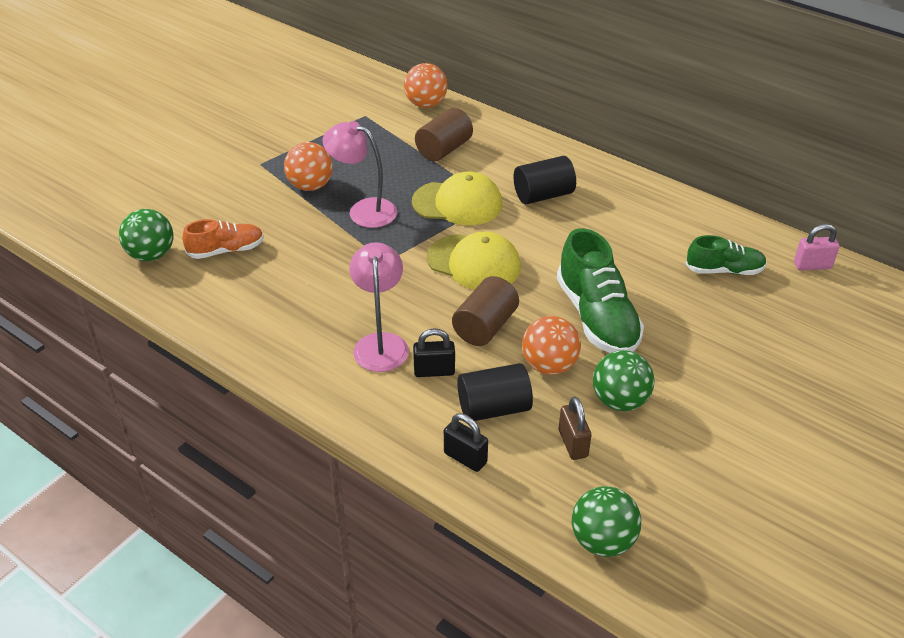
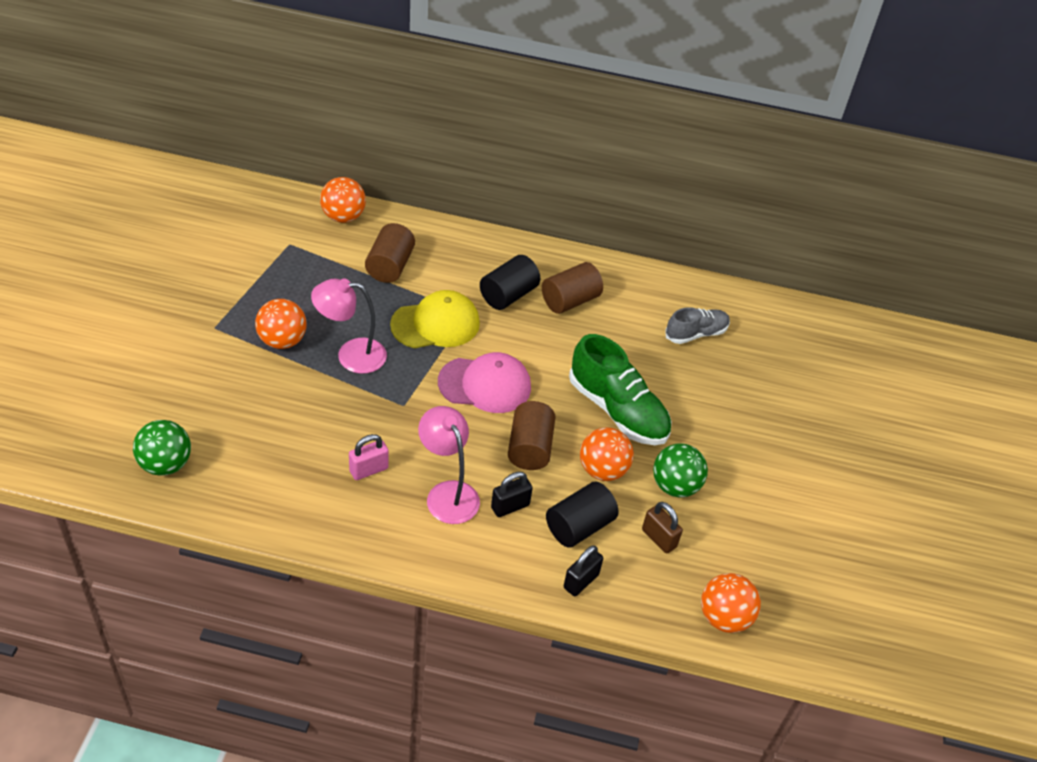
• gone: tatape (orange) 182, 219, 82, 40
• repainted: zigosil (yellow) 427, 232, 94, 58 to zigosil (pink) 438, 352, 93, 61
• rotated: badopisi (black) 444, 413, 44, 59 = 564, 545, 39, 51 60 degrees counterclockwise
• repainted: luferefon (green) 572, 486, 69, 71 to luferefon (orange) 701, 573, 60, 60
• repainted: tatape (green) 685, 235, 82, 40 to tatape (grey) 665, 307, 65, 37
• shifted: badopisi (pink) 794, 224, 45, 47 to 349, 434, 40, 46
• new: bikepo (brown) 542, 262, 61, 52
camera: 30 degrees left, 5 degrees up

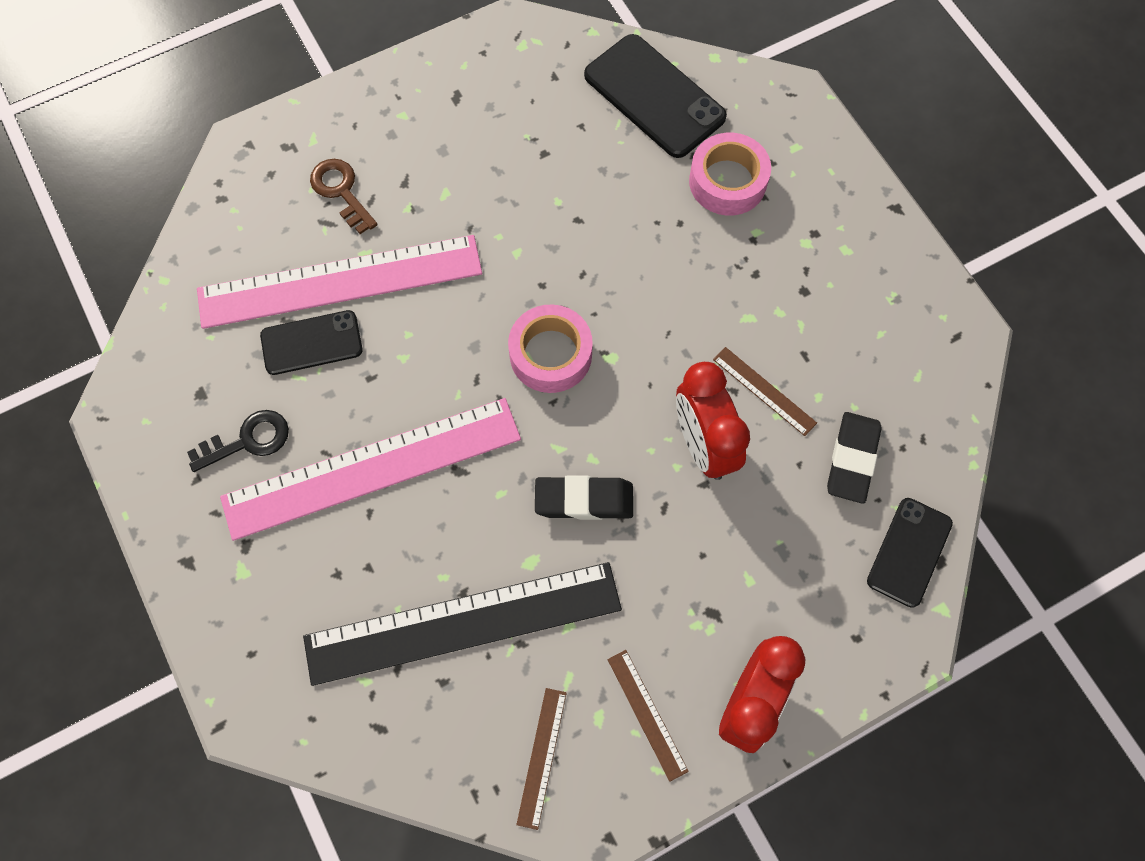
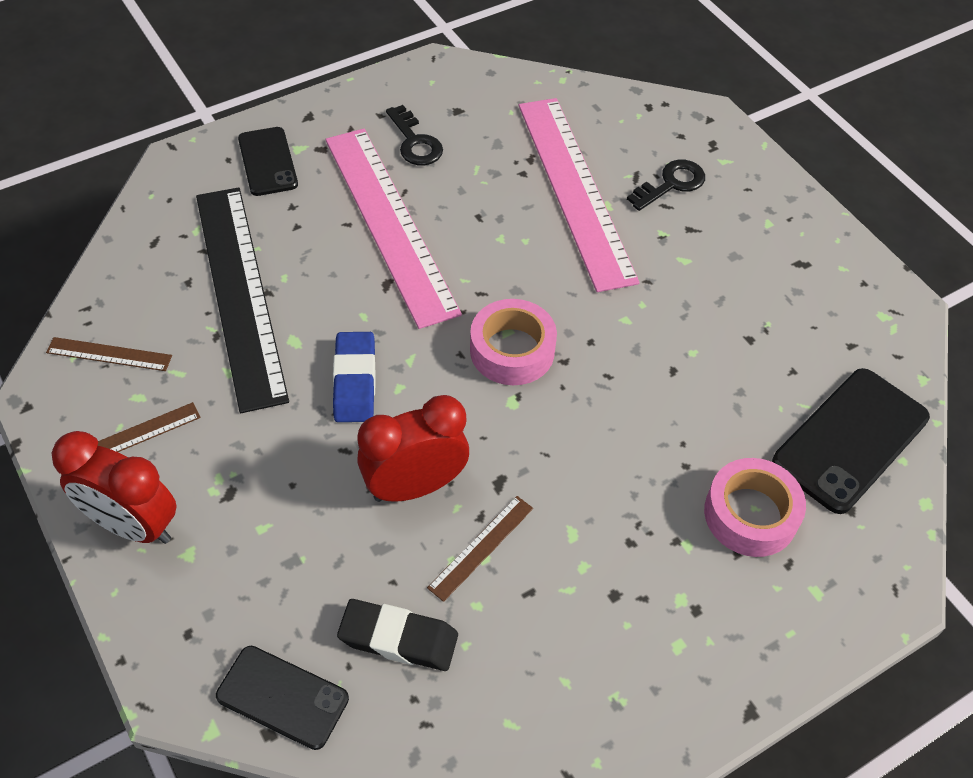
• shifted: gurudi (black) 260, 310, 103, 65 to 238, 127, 60, 69
• repainted: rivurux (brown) 310, 159, 67, 75 to rivurux (black) 627, 160, 78, 51
• repainted: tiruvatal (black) 535, 476, 98, 44 to tiruvatal (blue) 333, 332, 43, 90
camera: 85 degrees right, 15 degrees down

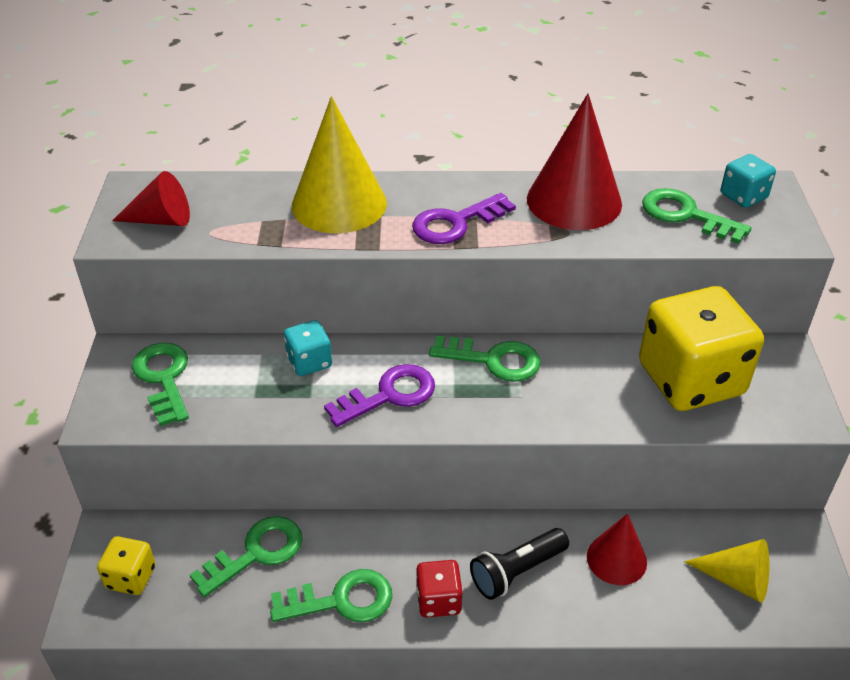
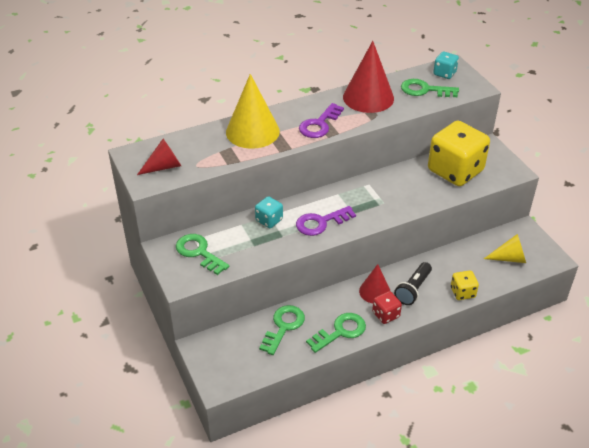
• shifted: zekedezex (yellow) 97, 536, 59, 59 to 451, 270, 28, 30
• rotated: rivurux (purple) 324, 364, 111, 63 = 296, 206, 60, 30 150 degrees counterclockwise
• gone: rivurux (green) 429, 335, 112, 47
• shifted: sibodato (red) 587, 513, 60, 72 to 359, 264, 31, 39
camera: 25 degrees left, 0 degrees up

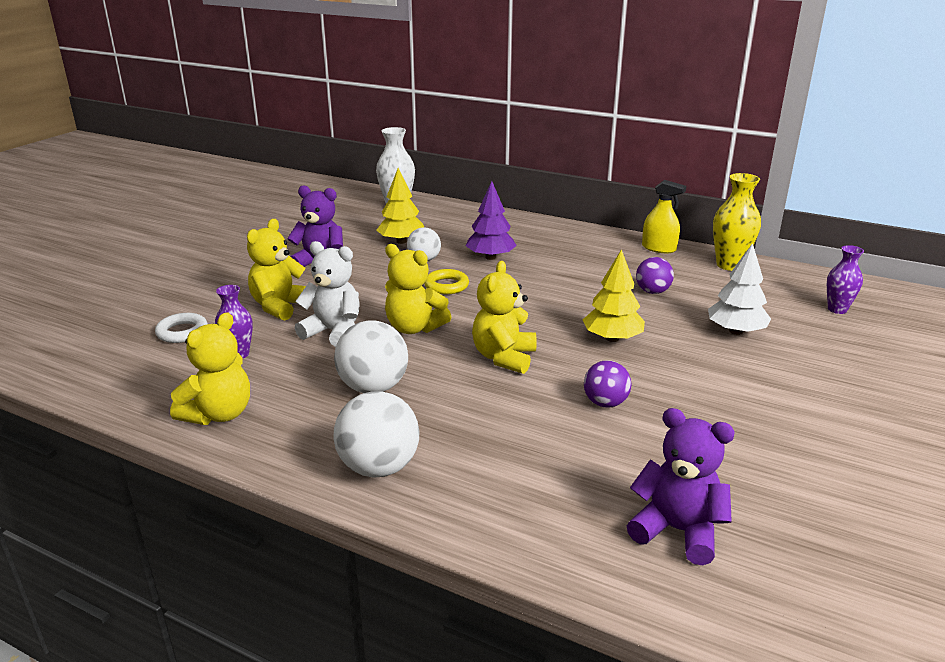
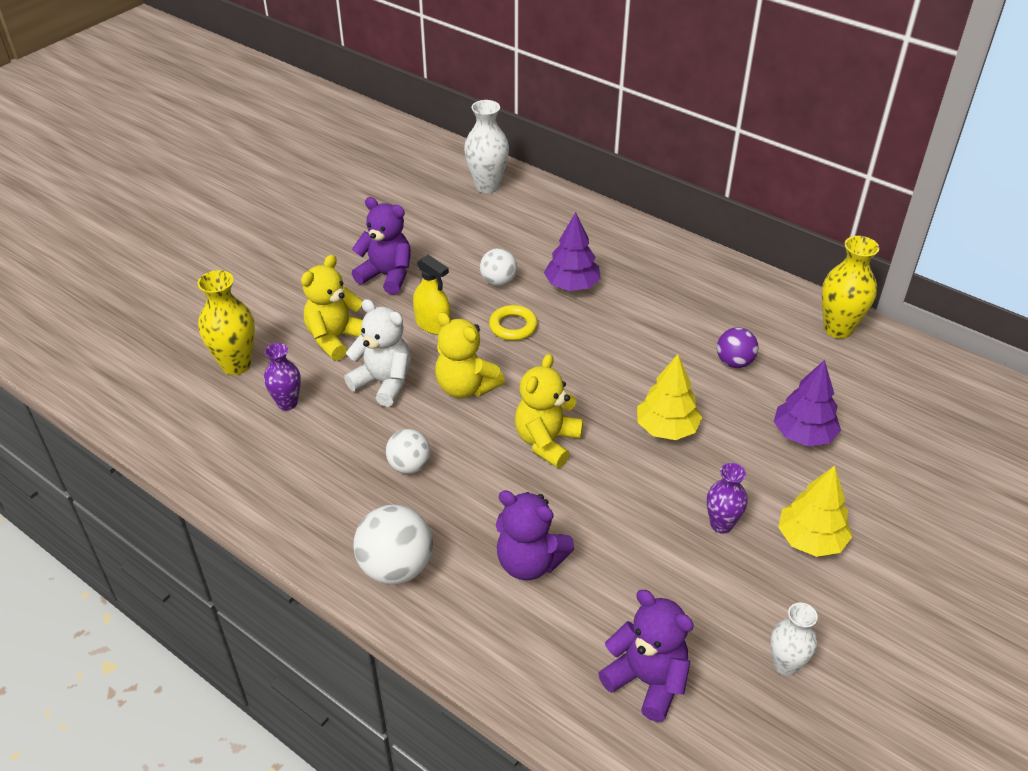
• swapped: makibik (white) 155, 313, 53, 30 to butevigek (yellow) 197, 270, 58, 105
• gone: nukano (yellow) 170, 312, 80, 113
• scaled: luferefon (white) 334, 320, 74, 73 = 386, 429, 45, 45 x0.63
• shifted: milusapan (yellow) 376, 168, 48, 76 to 778, 466, 74, 91
• gone: luferefon (purple) 584, 360, 47, 48
• shifted: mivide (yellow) 642, 180, 44, 73 to 413, 255, 38, 80
• repainted: milusapan (white) 708, 243, 63, 92 to milusapan (purple) 774, 360, 67, 86
• shifted: butevigek (purple) 827, 245, 37, 69 to 707, 463, 41, 71
• new: nukano (purple) 496, 490, 78, 90
• new: butevigek (white) 770, 603, 48, 73
camera: 10 degrees right, 15 degrees up

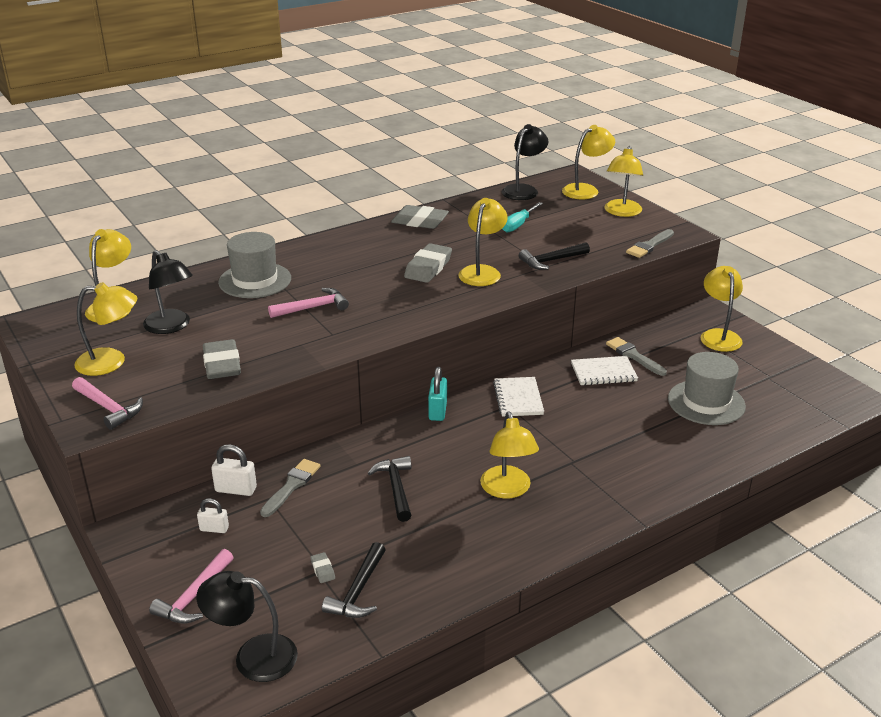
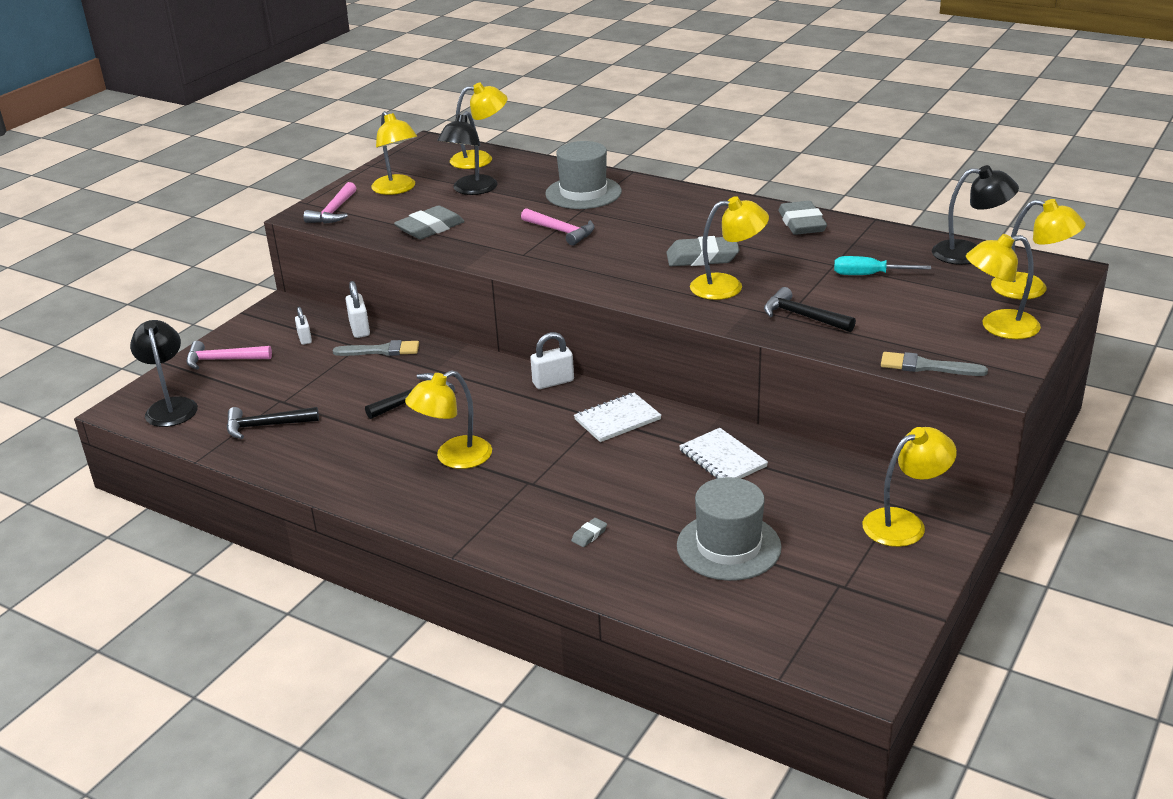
• shifted: tiruvatal (grey) 310, 552, 25, 31 to 571, 518, 36, 29
• repainted: badopisi (turquoise) 428, 367, 19, 54 to badopisi (white) 530, 332, 44, 57
• gone: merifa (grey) 606, 337, 61, 39
camera: 65 degrees right, 0 degrees up

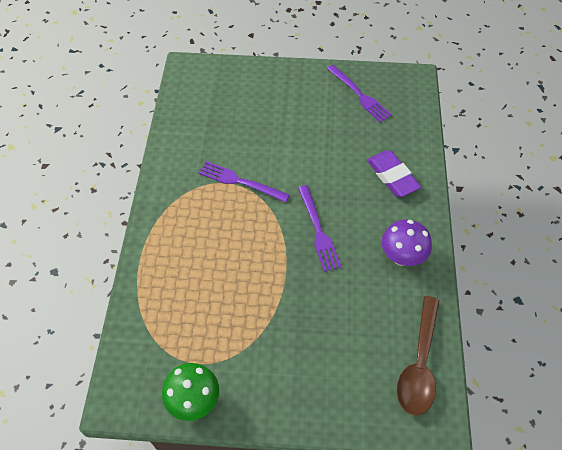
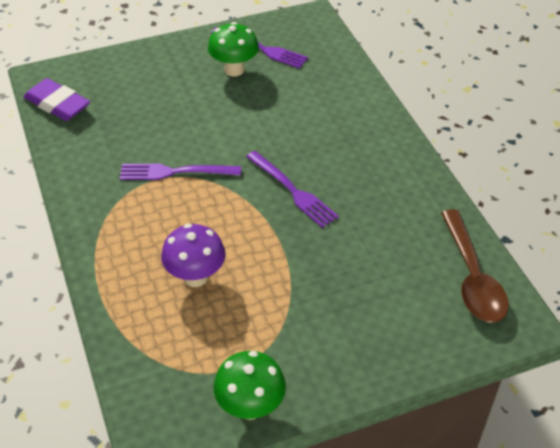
• shifted: tiruvatal (purple) 367, 150, 54, 47 to 23, 78, 67, 43
• shifted: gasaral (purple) 382, 219, 50, 47 to 161, 224, 65, 63
• new: gasaral (green) 208, 22, 51, 55
camera: 25 degrees left, 10 degrees down

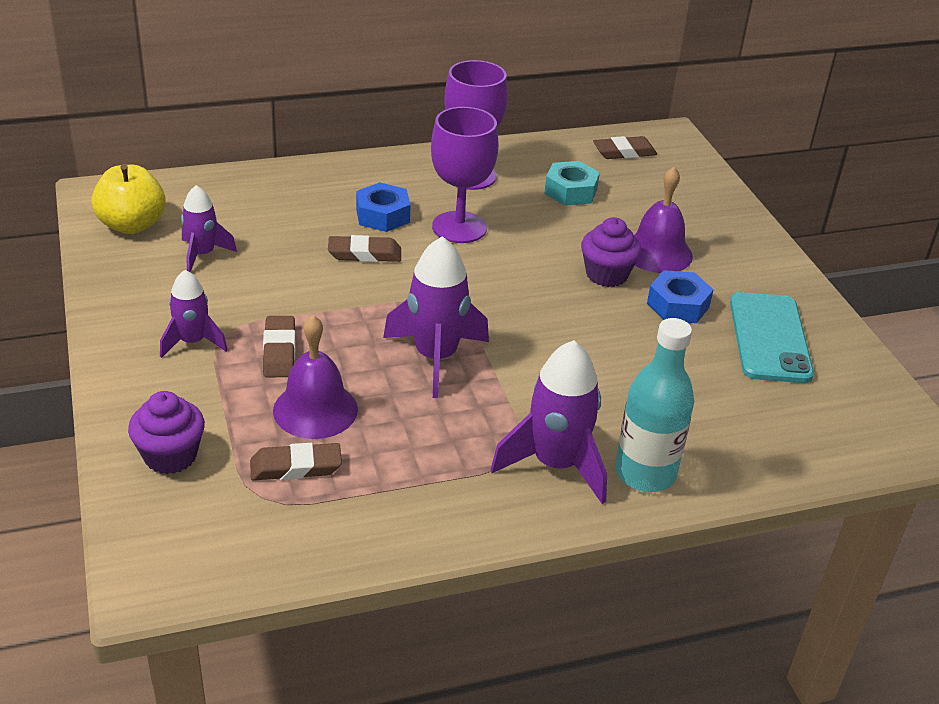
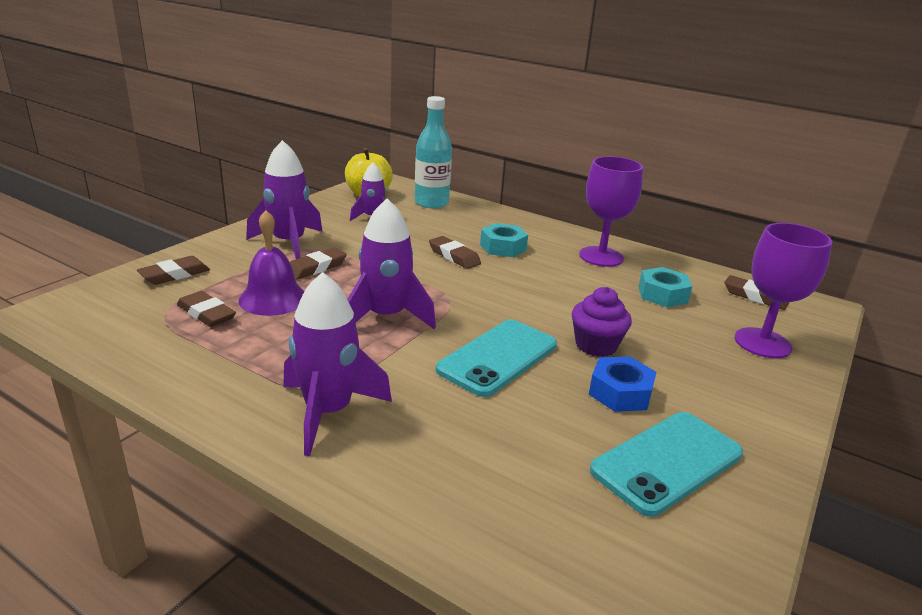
• swapped: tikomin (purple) 128, 391, 77, 83 to tiruvatal (brown) 137, 256, 73, 29
• scaled: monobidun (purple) 160, 270, 68, 88 = 246, 140, 77, 119 x1.64
• repainted: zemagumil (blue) 356, 182, 54, 50 to zemagumil (turquoise) 480, 223, 48, 34
• shifted: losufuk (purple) 431, 107, 67, 136 to 735, 223, 97, 135
• shifted: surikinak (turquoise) 615, 318, 79, 174 to 415, 96, 37, 112
• gone: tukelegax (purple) 634, 167, 59, 106
• new: gurudi (turquoise) 436, 319, 121, 78
camera: 50 degrees right, 10 degrees down

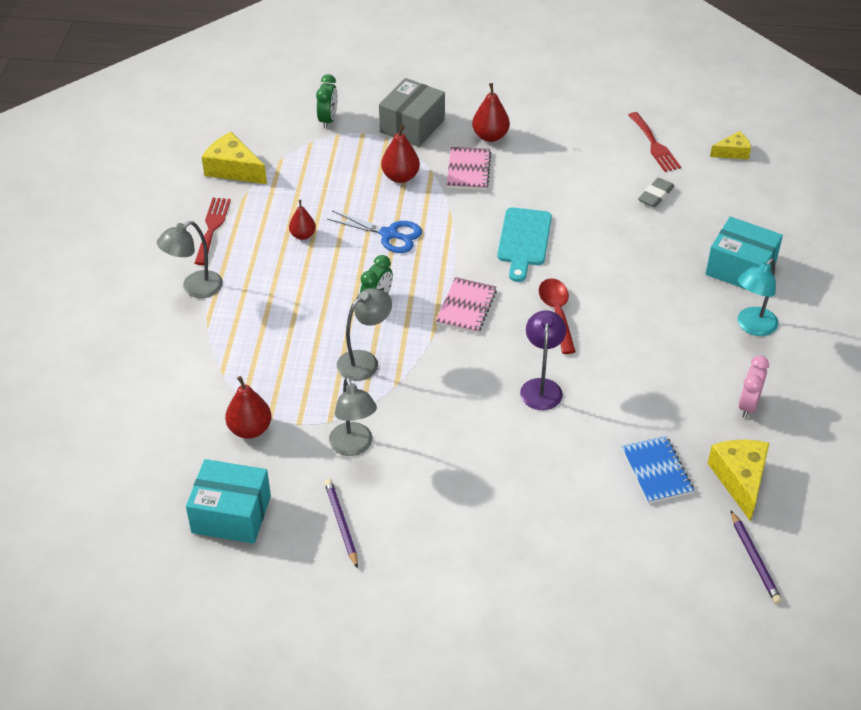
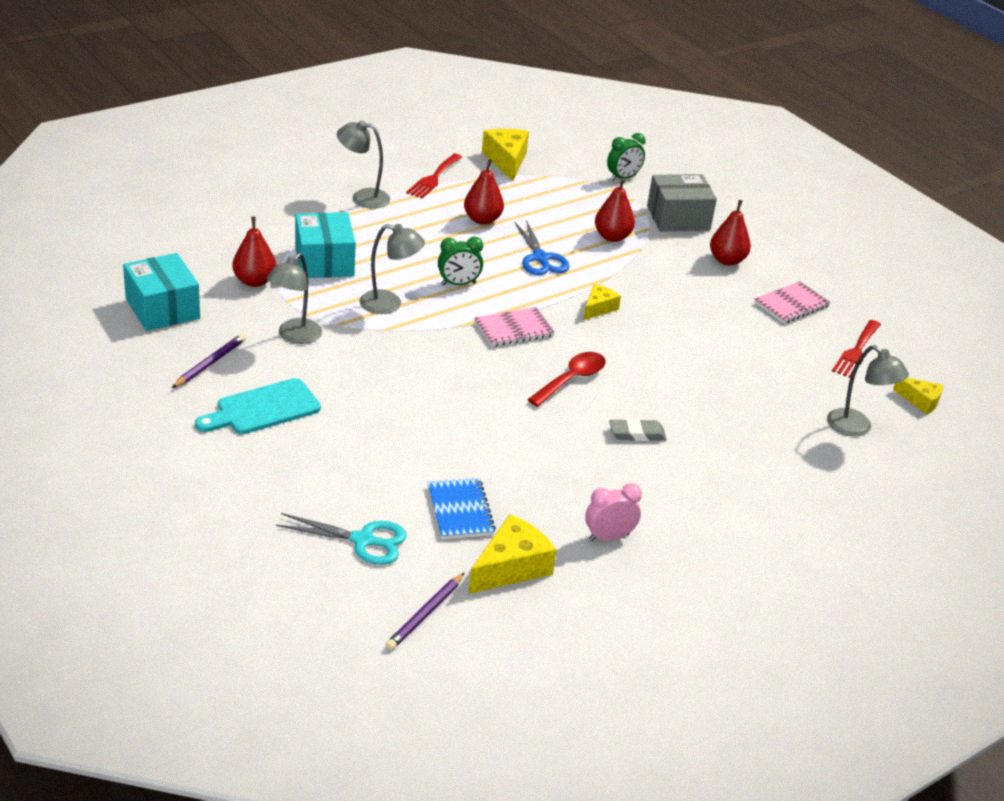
• rotated: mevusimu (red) 195, 198, 36, 67 = 406, 154, 56, 44 150 degrees clockwise
• scaled: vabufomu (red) 289, 200, 27, 40 = 464, 159, 40, 66 x1.50
• shifted: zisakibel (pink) 447, 147, 44, 43 to 754, 281, 77, 43
• shifted: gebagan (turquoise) 497, 208, 55, 74 to 195, 378, 126, 56
• gone: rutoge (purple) 520, 310, 46, 100
• rotated: zisakibel (blue) 622, 436, 72, 68 = 428, 478, 68, 61 45 degrees counterclockwise
• shifted: tiruvatal (grey) 638, 178, 37, 30 to 609, 419, 58, 22
• shifted: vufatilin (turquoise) 706, 217, 77, 73 to 295, 212, 61, 66
• gone: rutoge (turquoise) 738, 258, 40, 78
• new: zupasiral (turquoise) 276, 513, 131, 52
• new: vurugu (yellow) 583, 284, 38, 36
• new: rutoge (grey) 827, 345, 82, 91
camera: 45 degrees right, 10 degrees down

